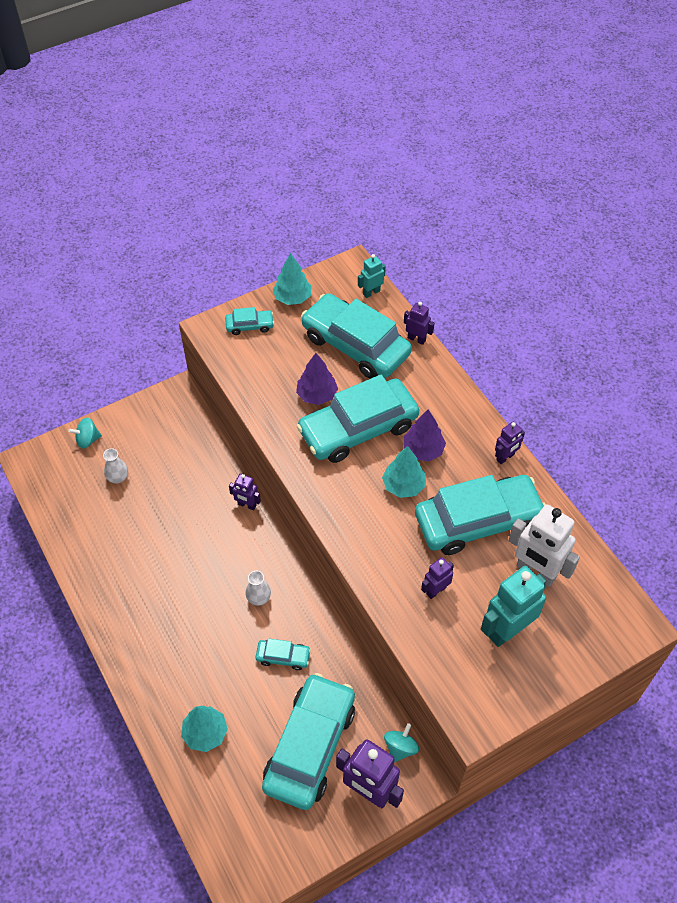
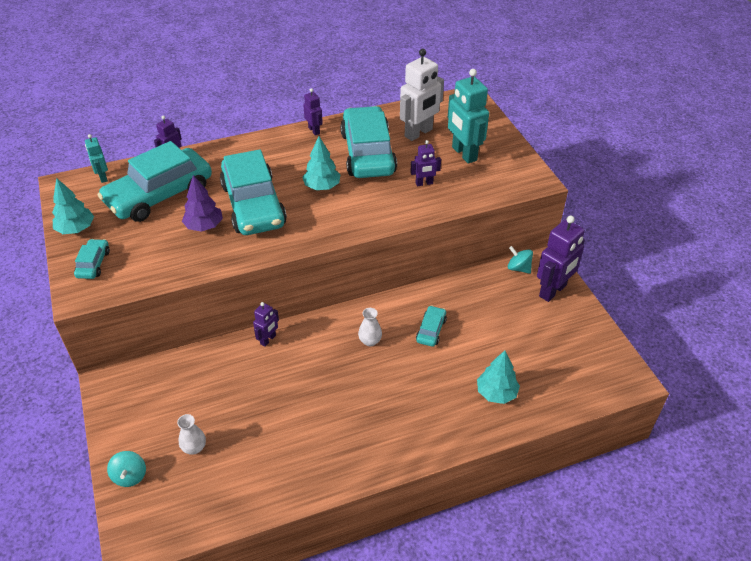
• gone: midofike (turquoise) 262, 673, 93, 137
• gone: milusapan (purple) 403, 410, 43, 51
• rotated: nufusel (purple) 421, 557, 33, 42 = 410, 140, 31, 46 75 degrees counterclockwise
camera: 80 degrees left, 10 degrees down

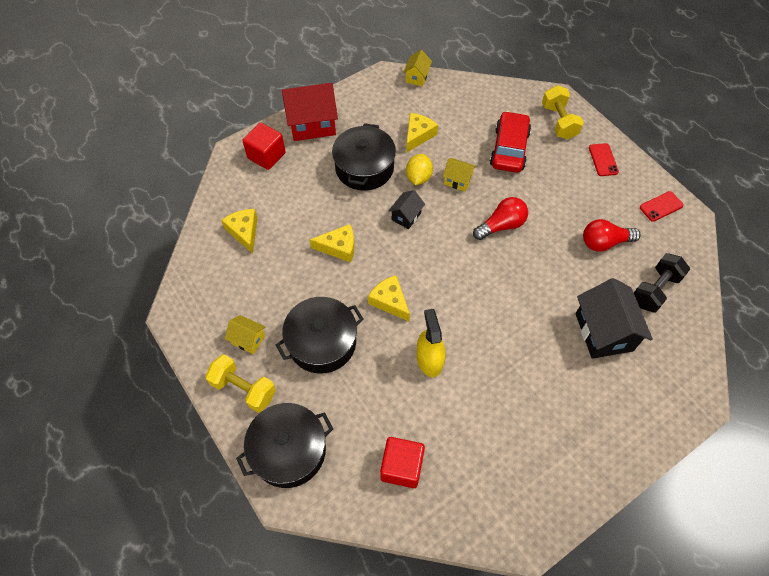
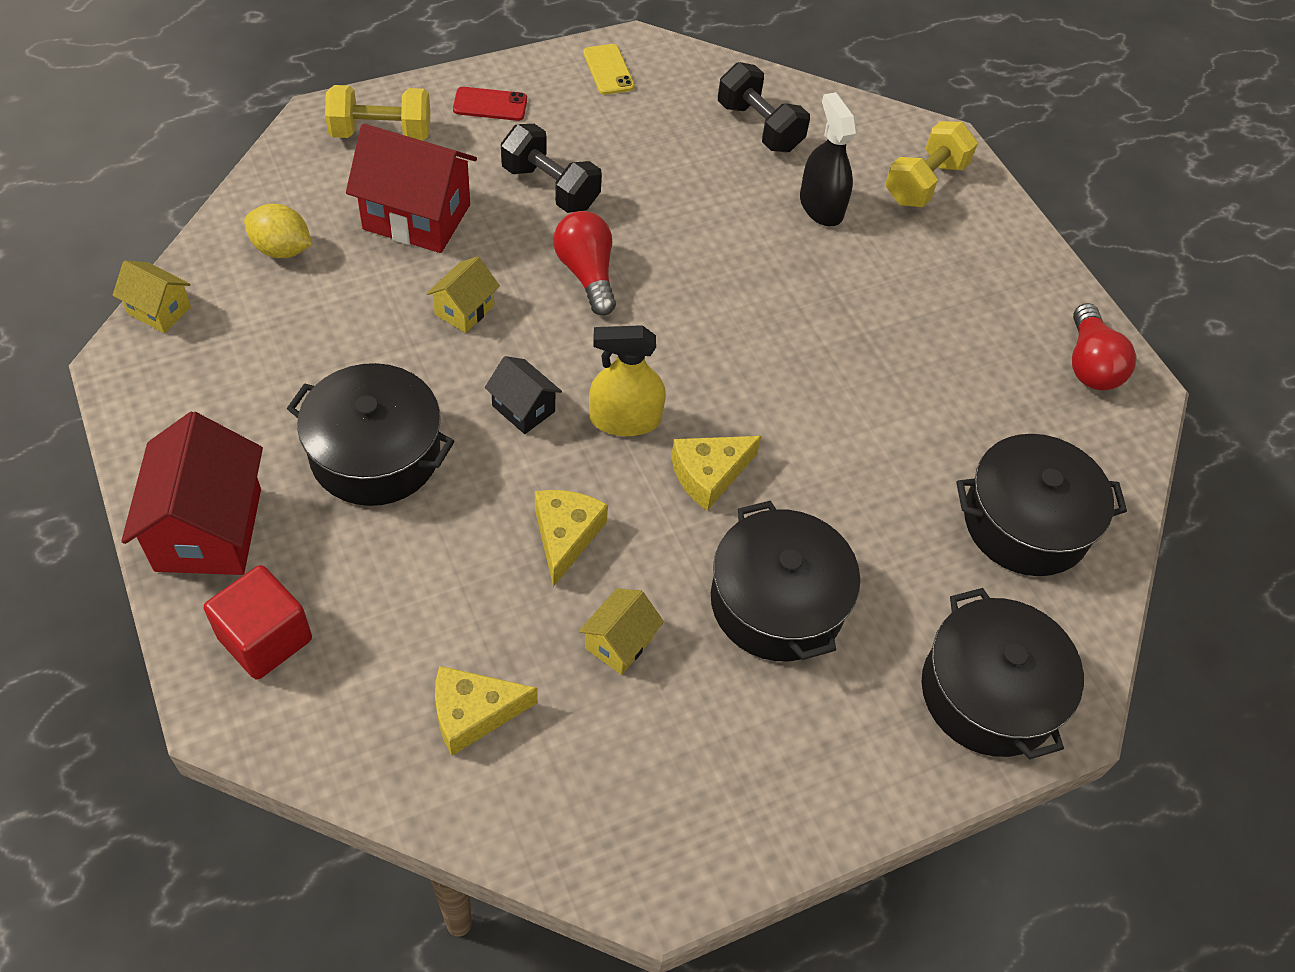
• shifted: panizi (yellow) 205, 354, 71, 59 to 885, 121, 93, 86
• shifted: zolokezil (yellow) 224, 315, 42, 39 to 579, 589, 85, 86
• swapped: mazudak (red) 380, 437, 45, 51 to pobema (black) 956, 434, 171, 142
• gone: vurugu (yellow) 406, 113, 32, 40
• shifted: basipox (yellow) 406, 154, 27, 31 to 244, 204, 68, 54
• shifted: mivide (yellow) 417, 309, 29, 68 to 589, 325, 77, 111
• swapped: midofike (red) 490, 111, 41, 62 to zolokezil (red) 346, 124, 131, 129
• swapped: zolokezil (black) 576, 278, 77, 81 to mivide (black) 800, 92, 57, 134
• shifted: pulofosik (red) 583, 219, 58, 33 to 1072, 303, 64, 87
• repainted: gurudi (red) 640, 191, 44, 31 to gurudi (yellow) 583, 44, 52, 51
• new: panizi (black) 501, 124, 101, 89
camera: 85 degrees left, 5 degrees down

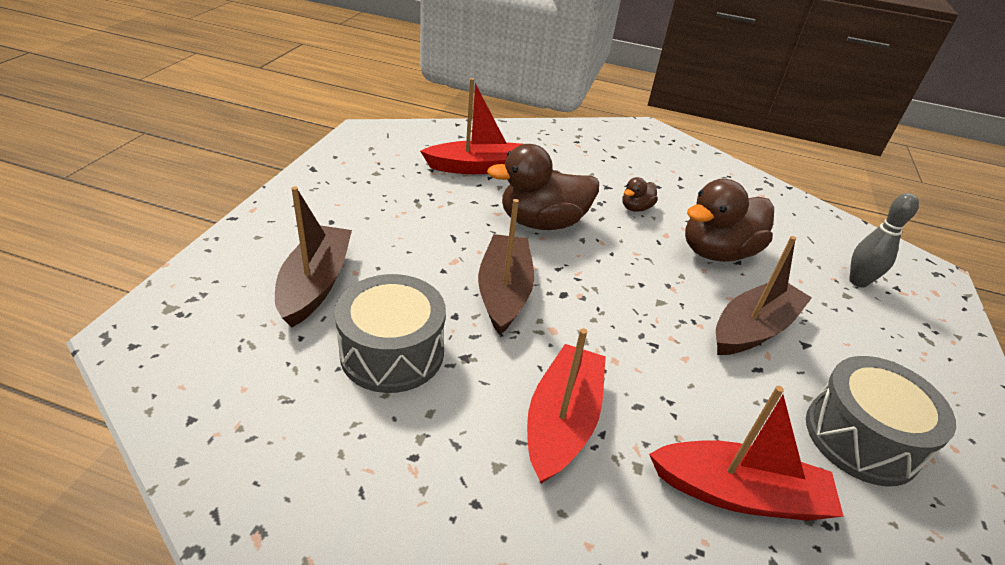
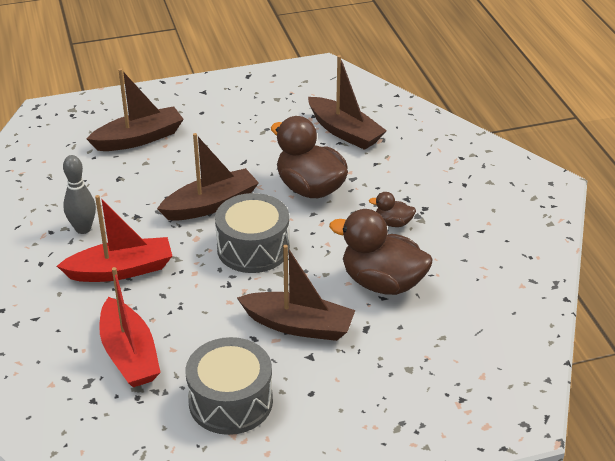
• shifted: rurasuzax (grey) 334, 274, 112, 119 to 215, 193, 75, 80
• repainted: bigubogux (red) 420, 78, 102, 96 to bigubogux (brown) 308, 55, 79, 95
• shifted: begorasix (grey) 849, 193, 70, 94 to 63, 155, 33, 79
camera: 60 degrees right, 0 degrees up

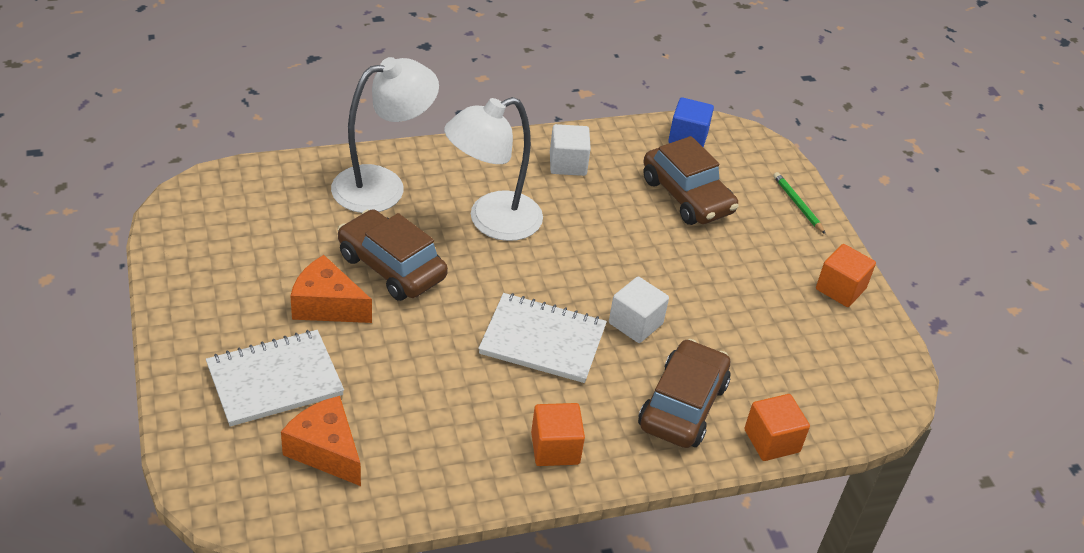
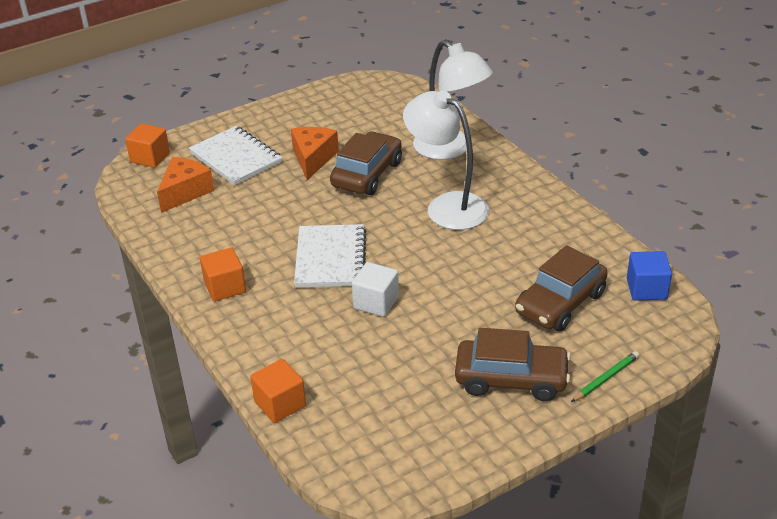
• gone: mazudak (white) 550, 124, 41, 52
• shifted: midofike (brown) 638, 339, 93, 109 to 455, 328, 116, 73
• shifted: mazudak (orange) 816, 244, 60, 63 to 125, 123, 45, 45
camera: 80 degrees right, 5 degrees down

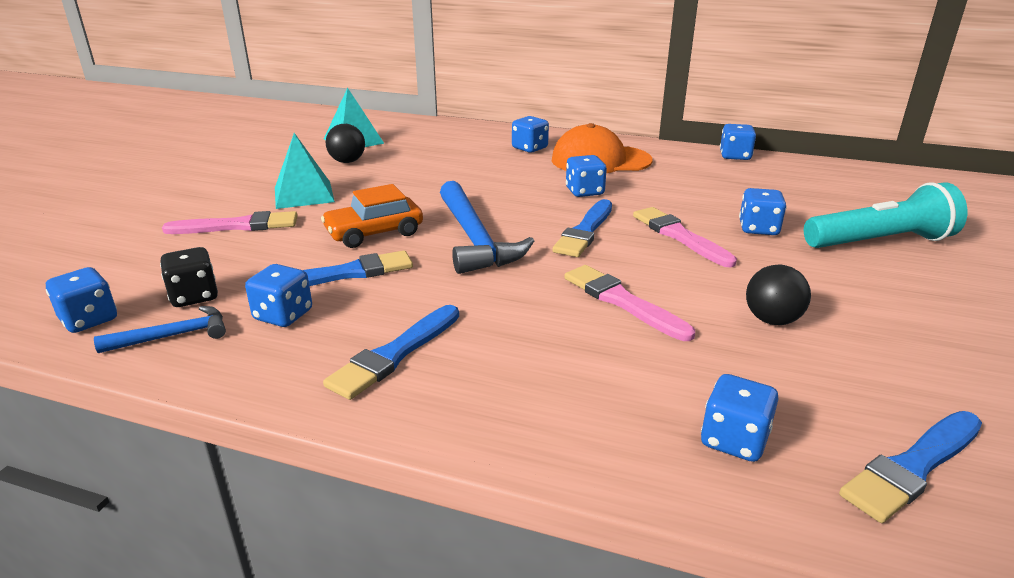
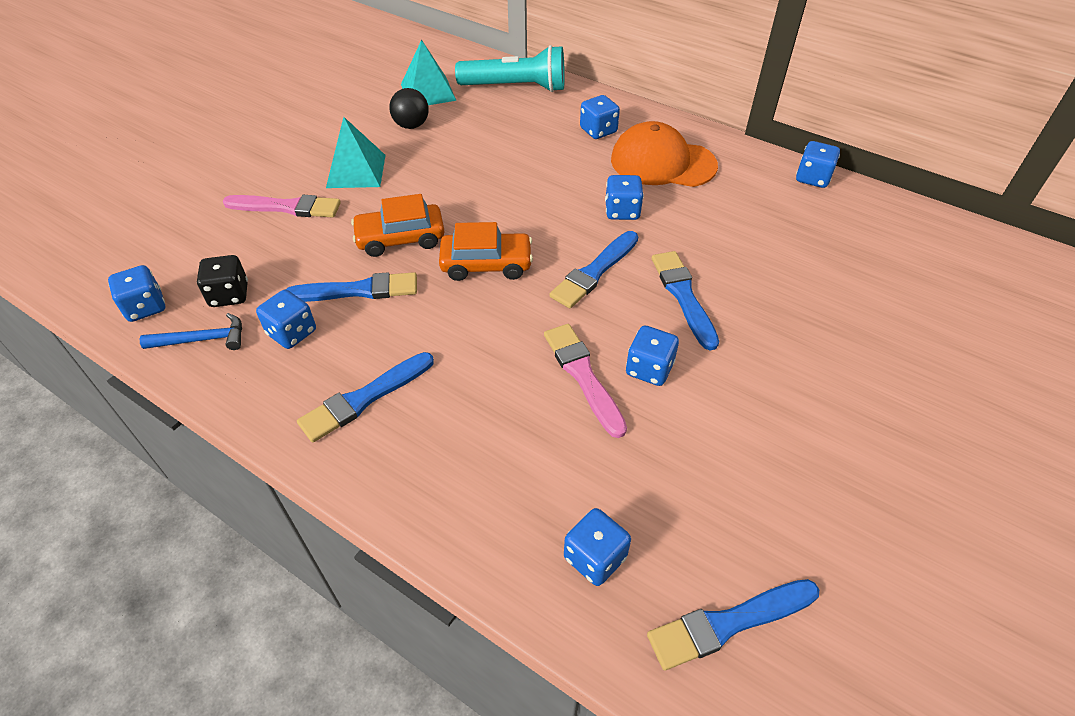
• swapped: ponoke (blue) 440, 181, 94, 93 to midofike (orange) 439, 222, 94, 59
• repainted: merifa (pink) 633, 207, 104, 60 to merifa (blue) 651, 251, 68, 99
• shifted: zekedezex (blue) 739, 188, 48, 47 to 626, 325, 53, 61
• gone: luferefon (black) 746, 265, 65, 60
• shifted: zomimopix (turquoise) 804, 182, 163, 66 to 455, 45, 110, 47
camera: 15 degrees right, 20 degrees up

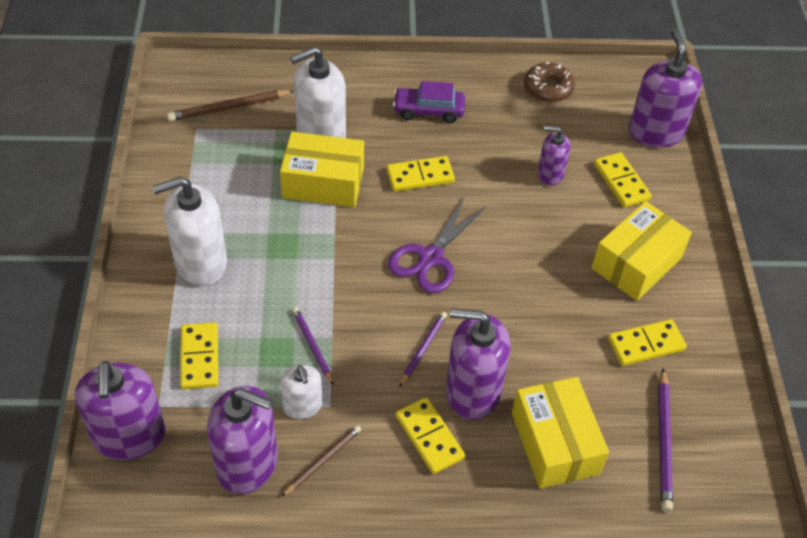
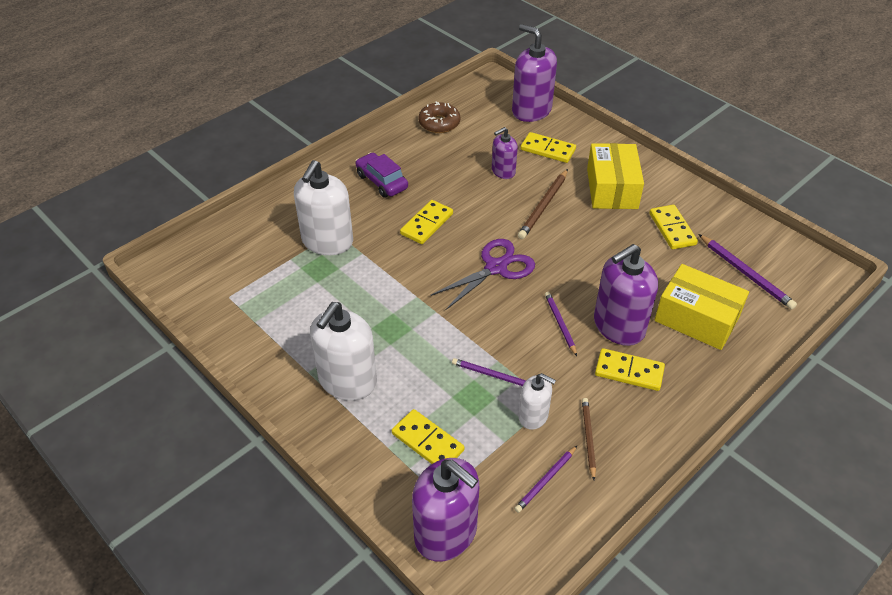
• shifted: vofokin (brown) 167, 90, 127, 31 to 518, 169, 50, 70
• swapped: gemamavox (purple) 207, 386, 71, 108 to vofokin (purple) 514, 446, 63, 67
• gone: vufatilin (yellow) 280, 132, 84, 75
• rotated: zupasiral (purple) 388, 197, 98, 96 = 431, 239, 104, 71 120 degrees counterclockwise
• rotated: midofike (purple) 393, 81, 72, 42 = 355, 153, 53, 44 90 degrees clockwise
• rotated: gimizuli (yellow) 608, 319, 79, 47 = 649, 205, 49, 44 45 degrees counterclockwise
camera: 40 degrees left, 5 degrees down

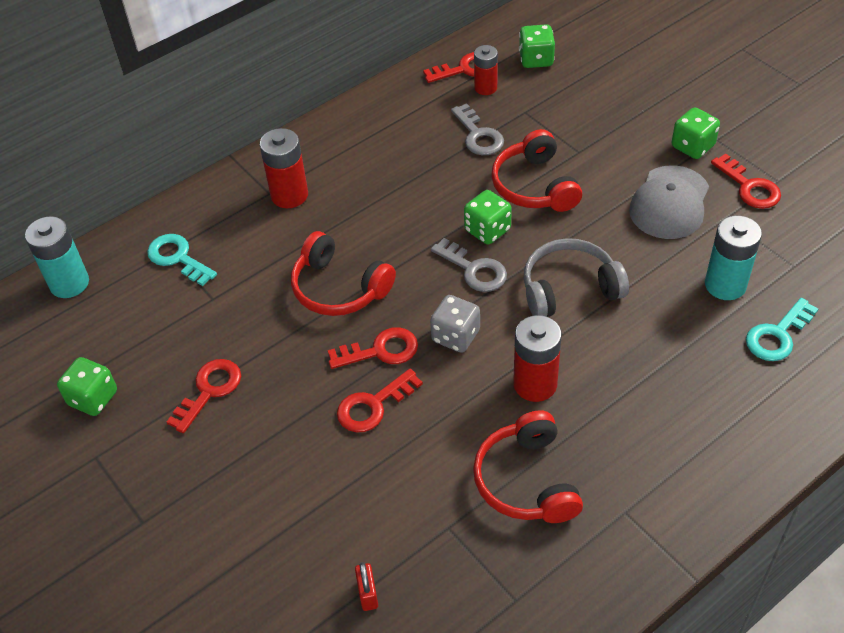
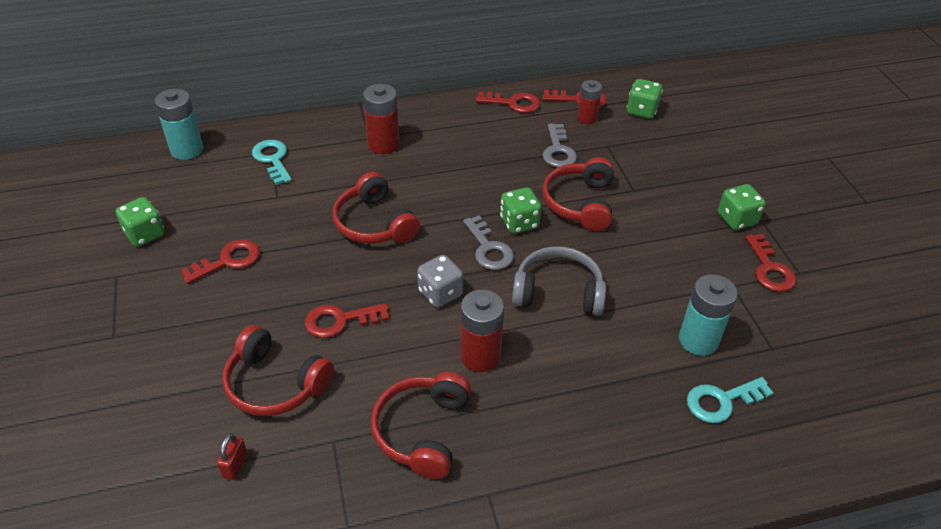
• shifted: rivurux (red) 328, 327, 90, 42 to 476, 91, 64, 22
• gone: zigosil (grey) 629, 165, 80, 74
• new: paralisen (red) 222, 325, 112, 91
camera: 20 degrees right, 5 degrees down

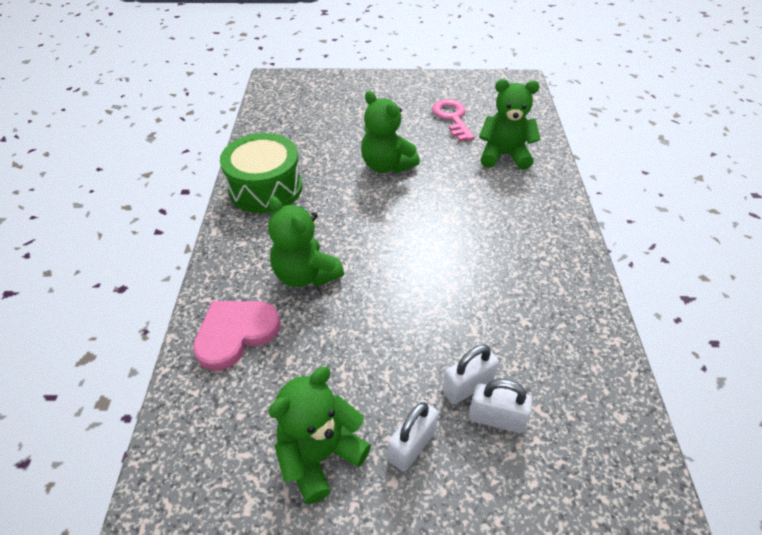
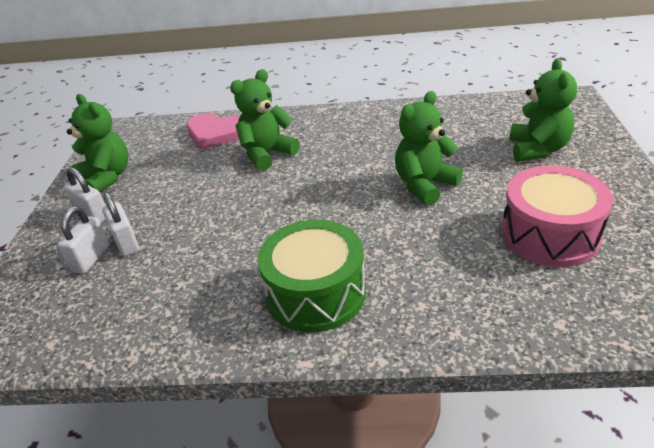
• rotated: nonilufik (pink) 193, 301, 87, 70 = 186, 113, 54, 37 150 degrees clockwise
• shifted: rurasuzax (green) 220, 133, 82, 80 to 258, 220, 108, 112
• swapped: rivurux (pink) 432, 99, 43, 42 to rurasuzax (pink) 501, 166, 112, 101
• shifted: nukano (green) 479, 79, 61, 91 to 509, 58, 68, 104
camera: 95 degrees right, 10 degrees down

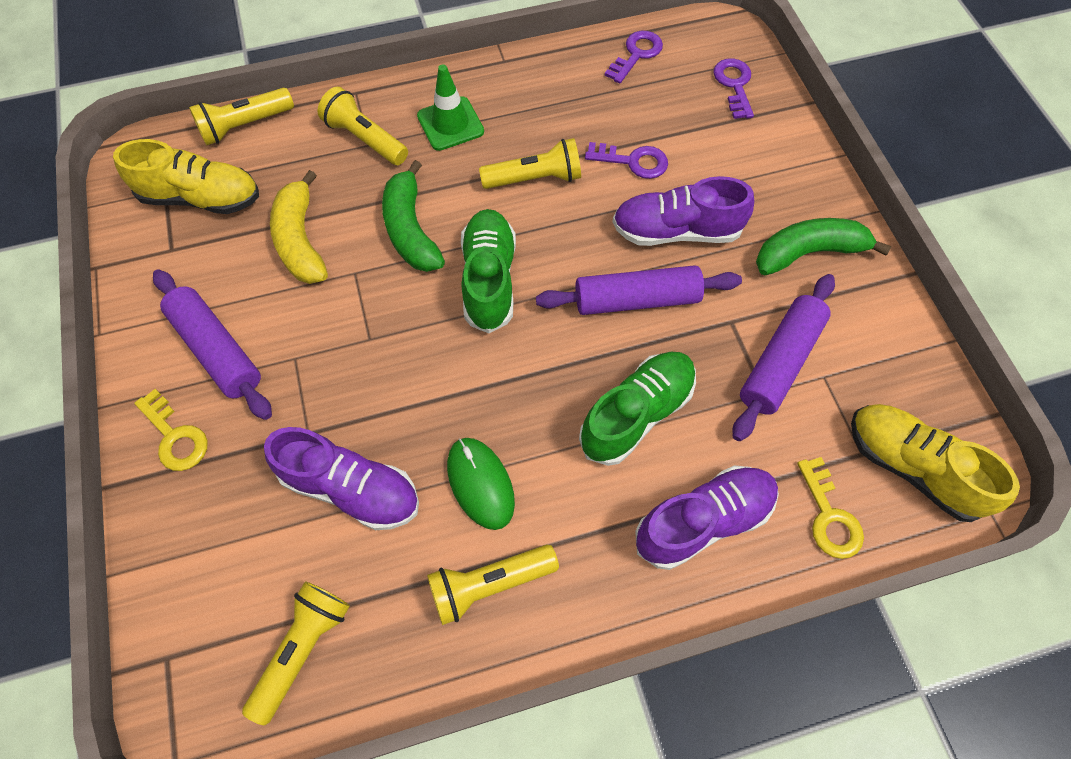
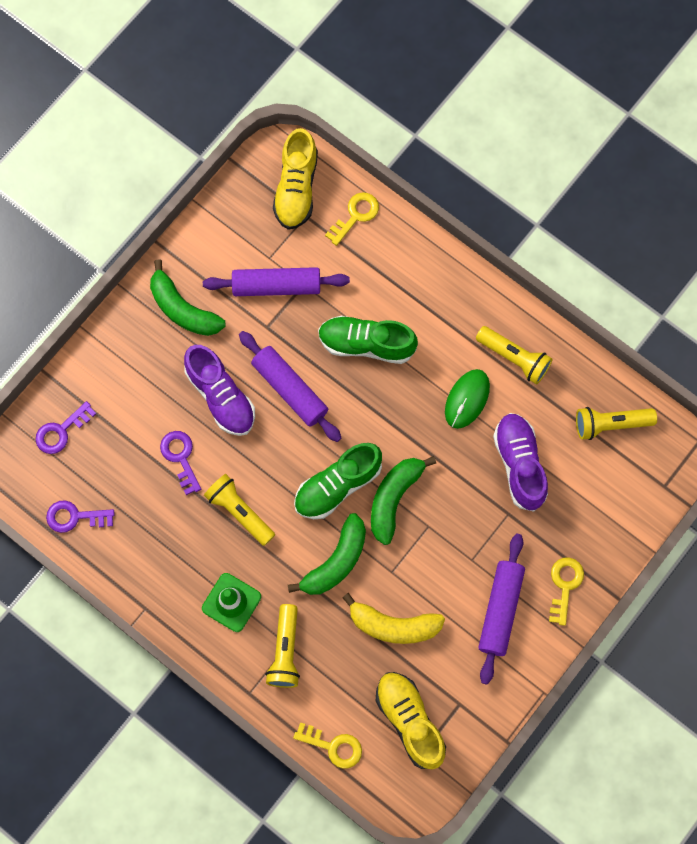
• swapped: zomimopix (yellow) 189, 88, 105, 57 to rivurux (yellow) 293, 722, 69, 47
• rotated: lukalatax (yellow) 270, 170, 58, 114 = 342, 593, 103, 51 60 degrees clockwise
• gone: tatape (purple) 635, 465, 144, 105
• new: lukalatax (green) 371, 456, 65, 89
camera: 125 degrees left, 10 degrees up

